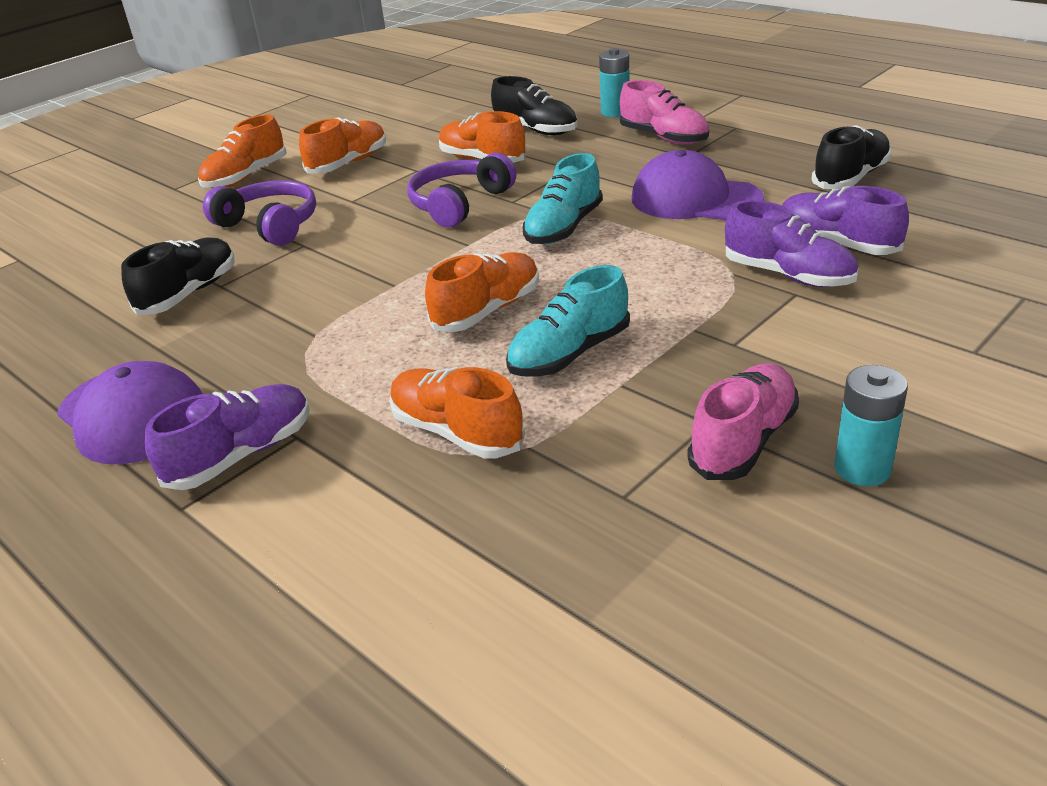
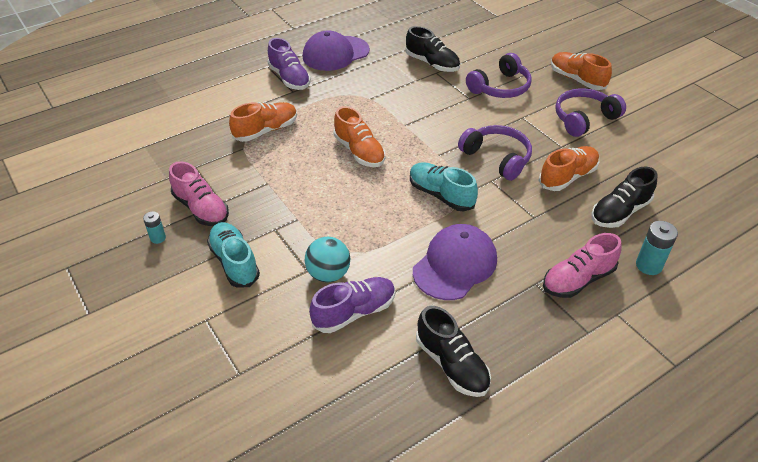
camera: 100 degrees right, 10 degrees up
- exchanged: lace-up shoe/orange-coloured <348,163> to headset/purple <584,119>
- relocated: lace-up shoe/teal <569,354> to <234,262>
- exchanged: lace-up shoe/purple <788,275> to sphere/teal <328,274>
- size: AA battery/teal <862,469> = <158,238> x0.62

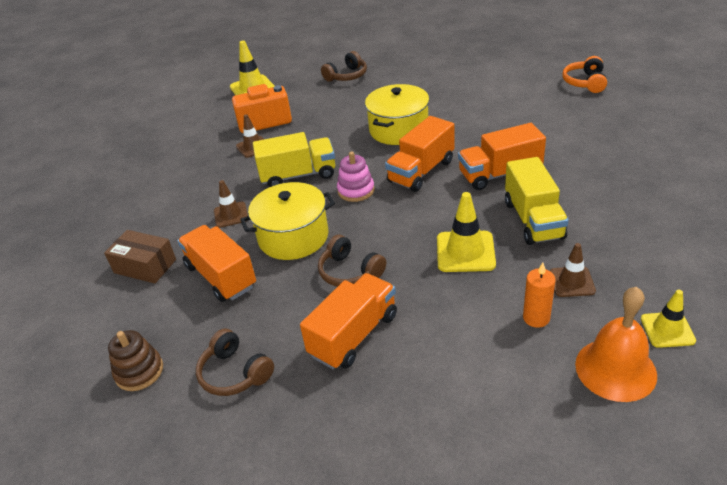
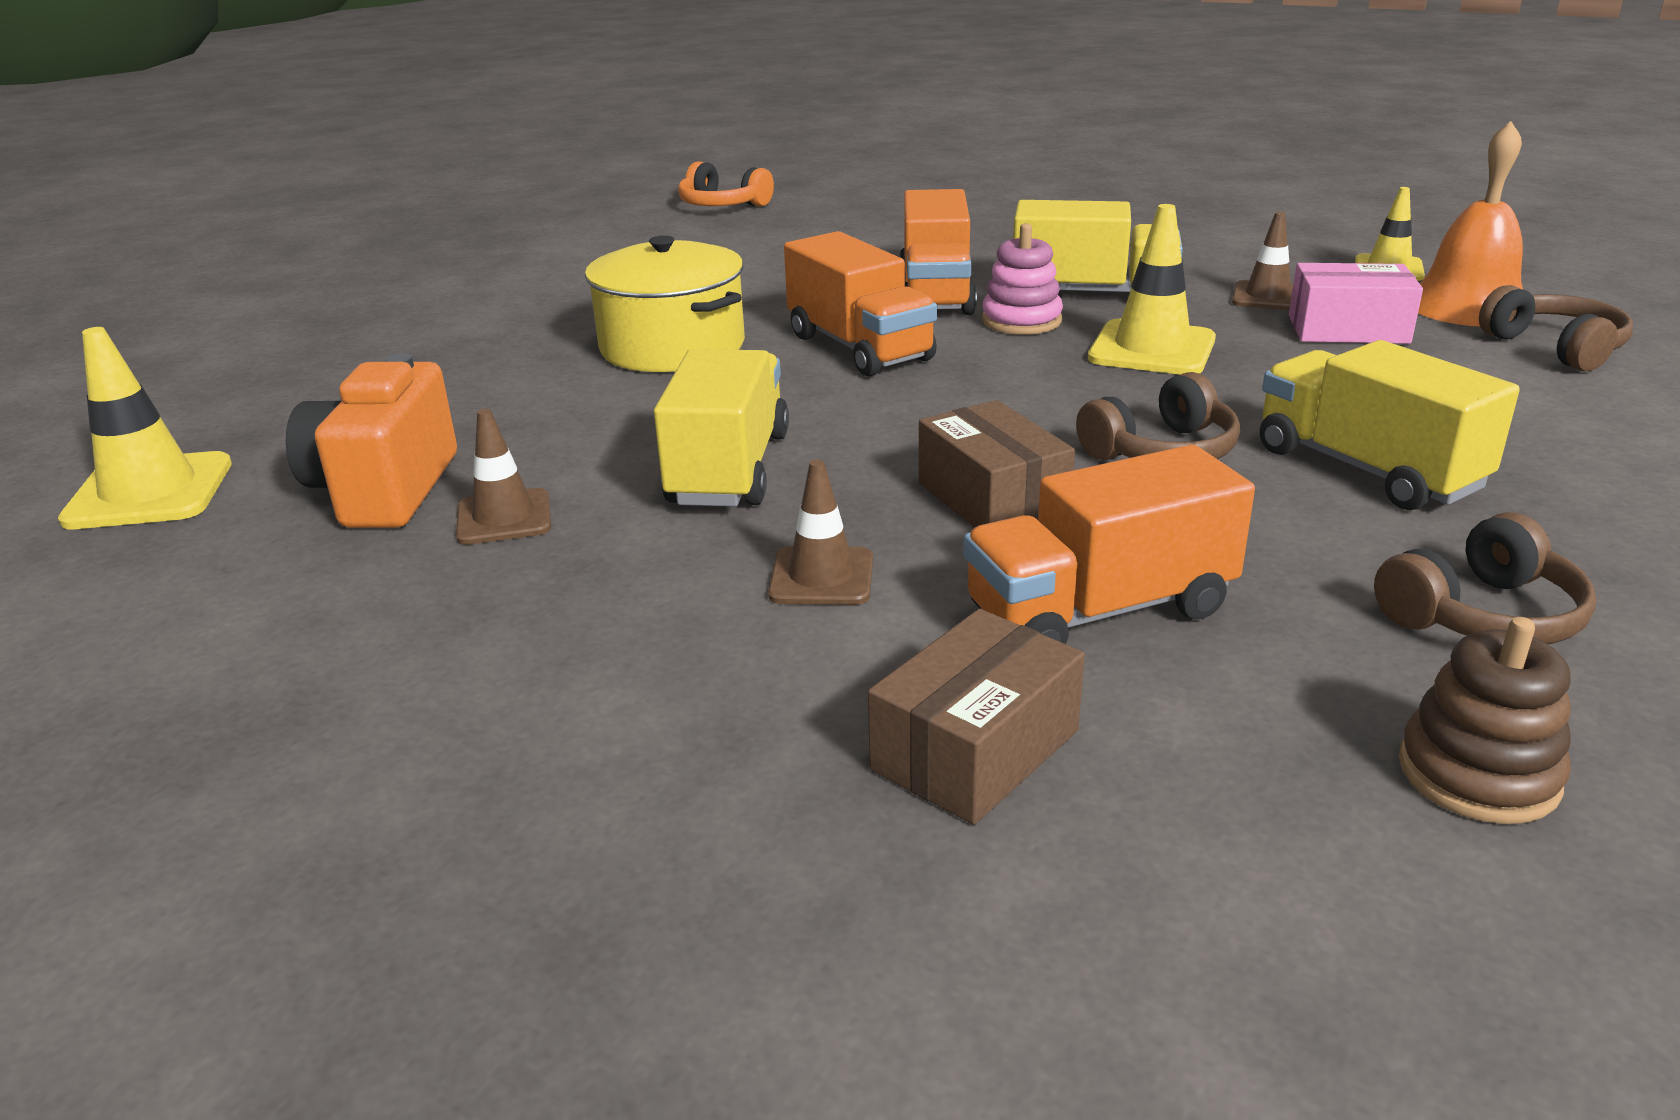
camera: 75 degrees left, 10 degrees down
- exchanged: stockpot/bright yellow <293,237> to box/brown <992,499>
- colour: toy truck/orange-coloured <354,335> to toy truck/bright yellow <1367,469>
- relocated: headset/brown <347,76> to <1554,348>
- relocated: stacking toy/pink <356,190> to <1021,321>
- exchanged: wax candle/orange-coloured <536,318> to box/pink <1348,329>

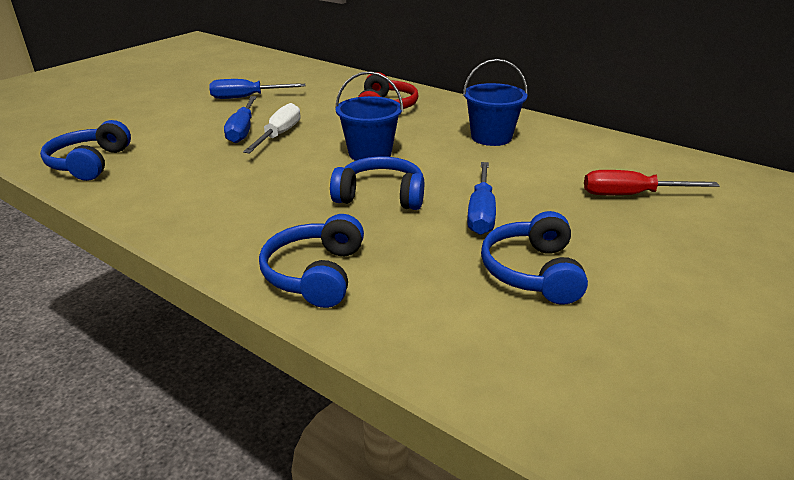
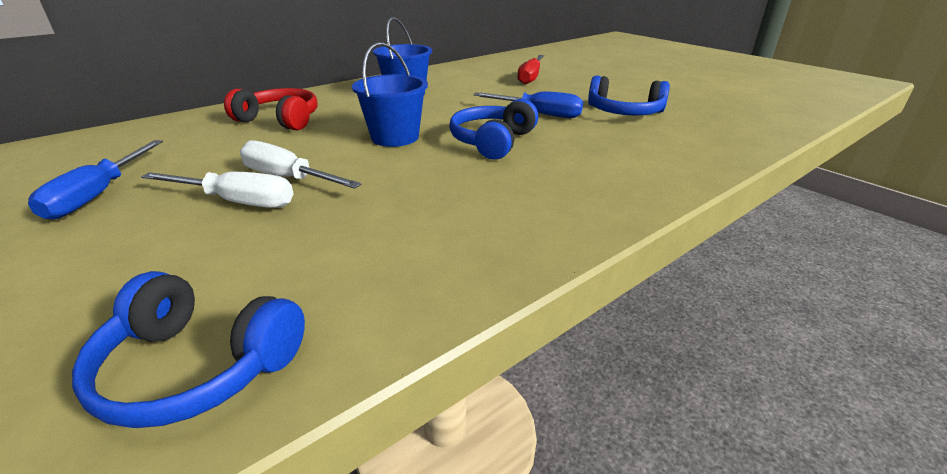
camera: 75 degrees left, 0 degrees up
- colour: flat screwdriver/cobalt <242,130> to flat screwdriver/white <237,202>
- missing: headset/cobalt <315,274>

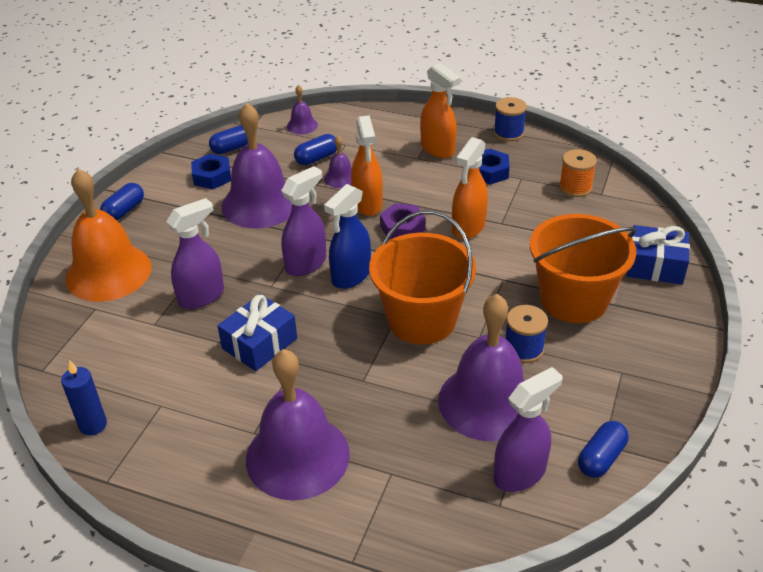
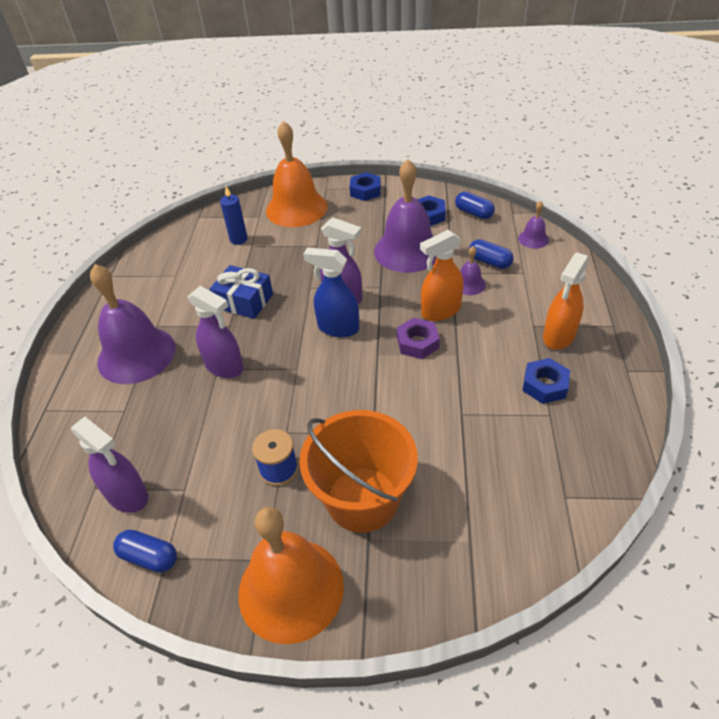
camera: 75 degrees right, 5 degrees up
- relocated: wax candle/cobalt <93,425> to <238,239>
- exchanged: pill/cobalt <124,211> to nut/cobalt <365,191>
- relocated: spray cleaner/purple <202,296> to <224,367>
- missing: sand bucket/orange-coloured <421,320>
- missing: hand bell/purple <487,402>
- missing: spray cleaner/orange-coloured <468,227>
- missing: bobbin/cobalt <508,133>
- missing: bobbin/orange-coloured <575,187>
- missing: present/cobalt <655,266>
- appeared: hand bell/orange-coloured <291,589>

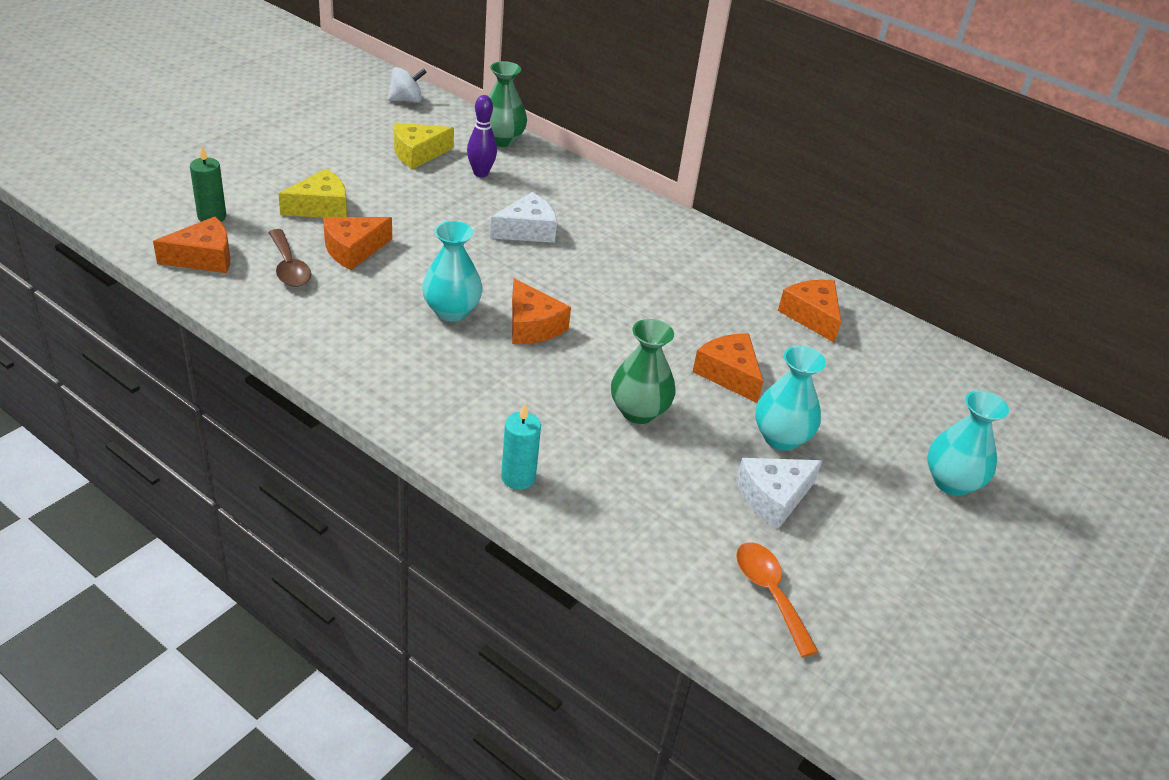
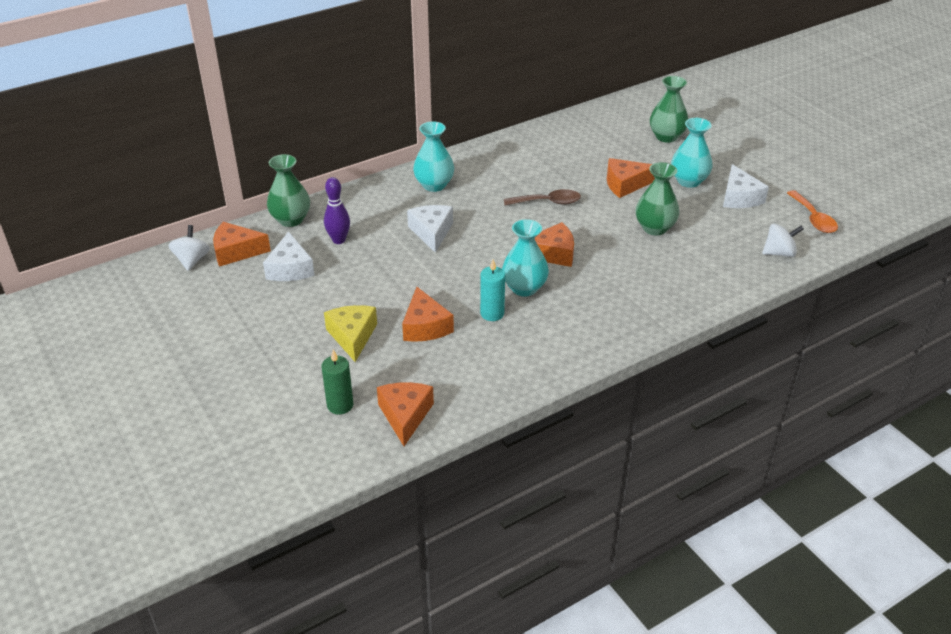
camera: 65 degrees left, 0 degrees up
- relocated: tablespoon/brown <289,267> to <548,202>
- colour: cheese/bright yellow <417,153> to cheese/white <290,268>
- relocated: wax candle/teal <518,477> to <492,313>
- spun: tablespoon/orange-coloured <769,593> = <813,218> 105 degrees counterclockwise
- relocated: cheese/orange-coloured <811,316> to <236,251>
- relocated: flower vase/teal <951,482> to <434,185>
- appeared: flower vase/green <666,137>
- appeared: whirligig/white <779,253>

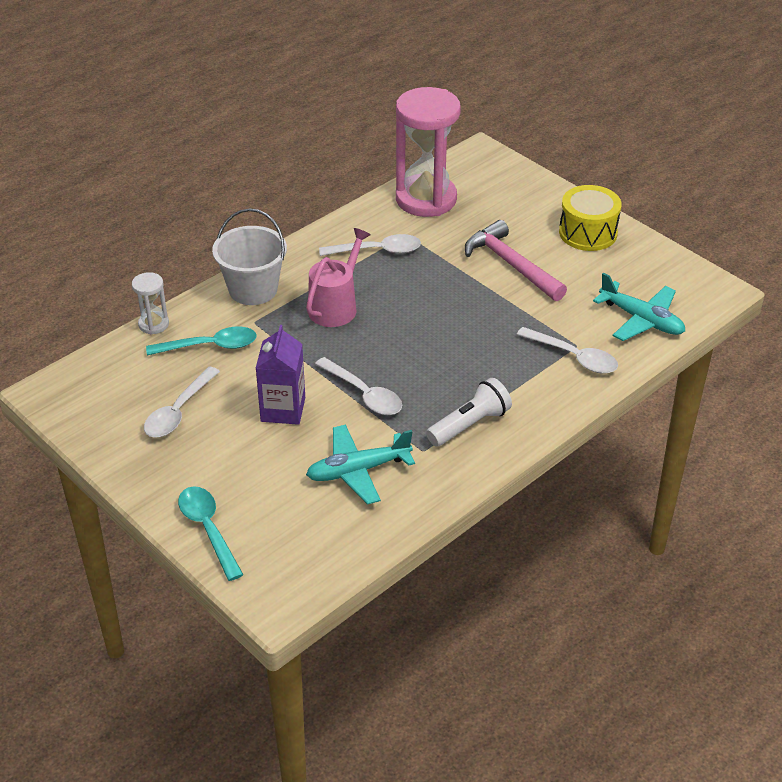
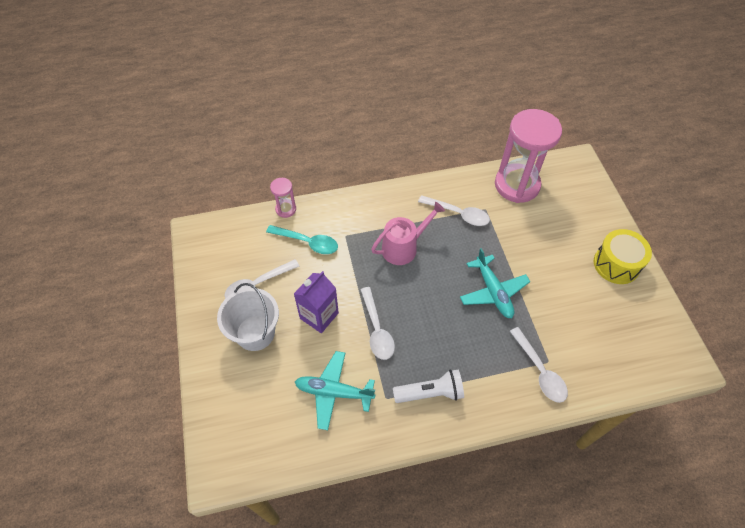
camera: 30 degrees right, 15 degrees up
- colour: sand timer/white <153,324> to sand timer/pink <286,209>
- missing: tablespoon/teal <208,529>
- relocated: sand bucket/white <253,289> to <255,333>
- missing: carpenter's hammer/pink <511,265>
- relocated: plane/teal <641,320> to <493,291>

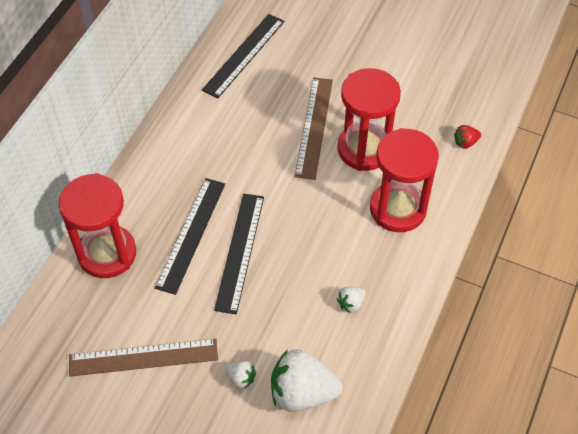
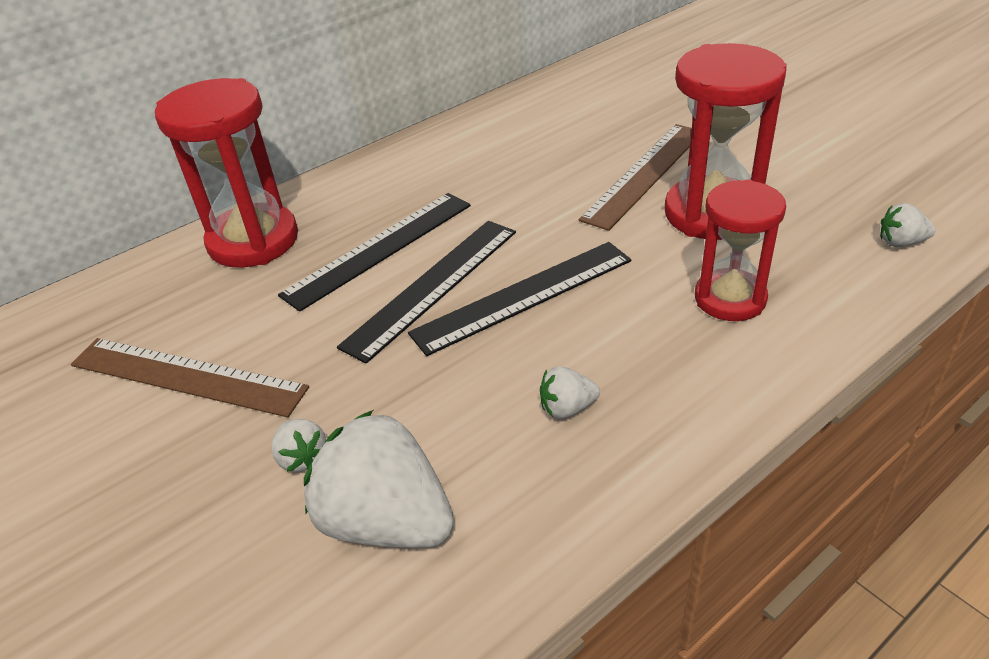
camera: 30 degrees right, 15 degrees down
- relocated: ruler/jet-black <244,55> to <523,296>
- size: sand timer/crimson <398,209> = <730,299> x0.66
- colour: berry/crimson <465,142> to berry/white <900,242>

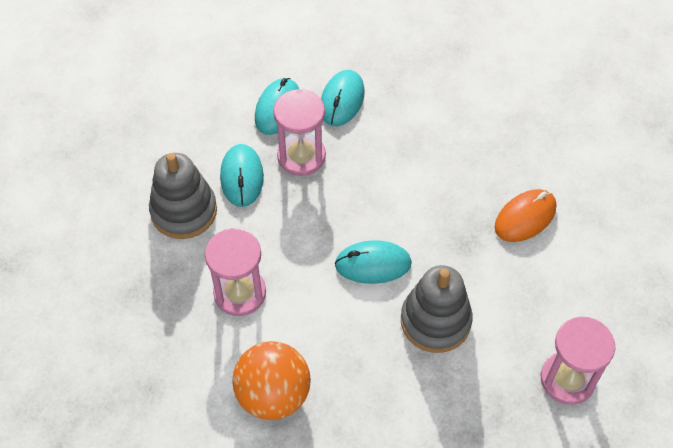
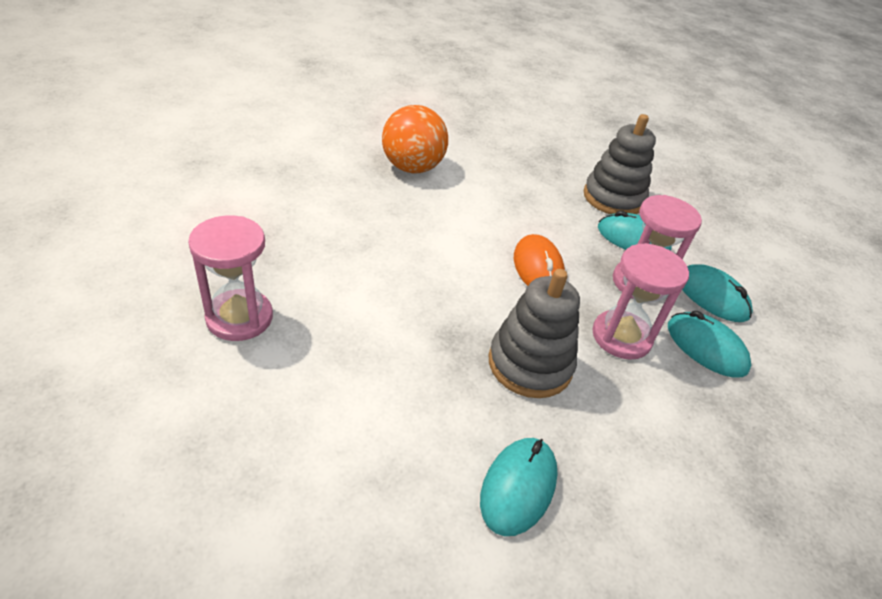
camera: 115 degrees right, 15 degrees down
- relocated: sand timer/pink <240,293> to <621,337>
- relocated: PC mouse/teal <373,264> to <518,487>
- relocated: stacking toy/gray <435,321> to <530,364>
- relocated: PC mouse/orange-coloured <525,217> to <538,268>

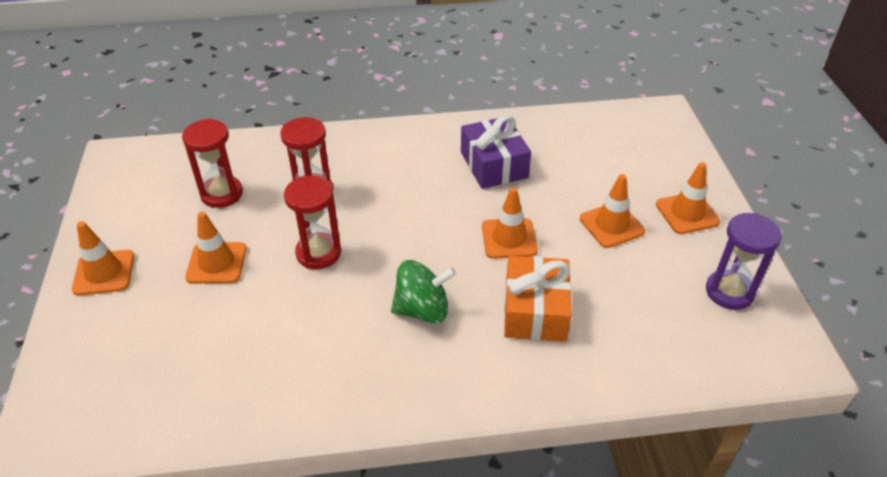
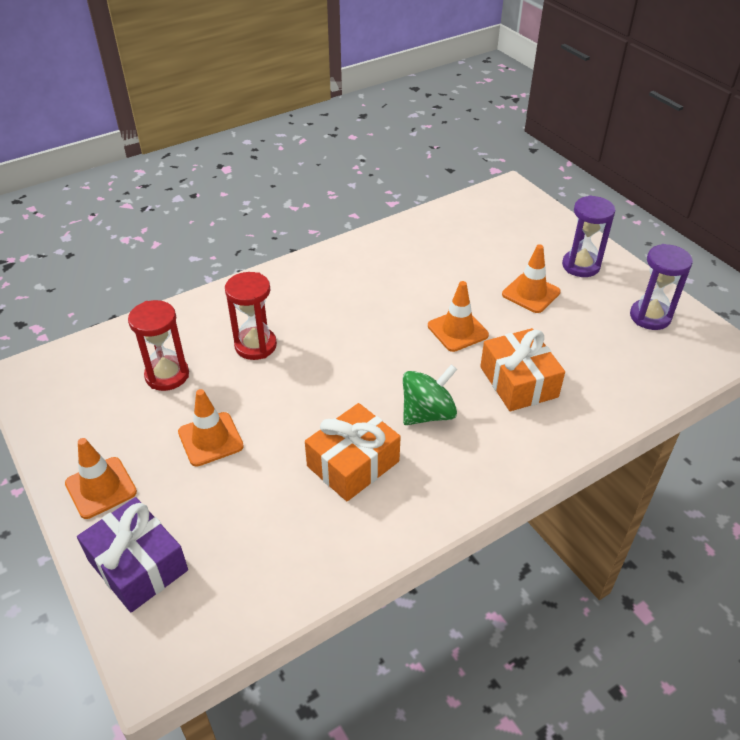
camera: 25 degrees left, 0 degrees up
- missing: sand timer/crimson <318,253>
- relocated: present/purple <493,165> to <138,565>
- exchanged: road cone/orange-coloured <687,213> to sand timer/purple <581,266>
- appeared: present/orange-coloured <353,463>

